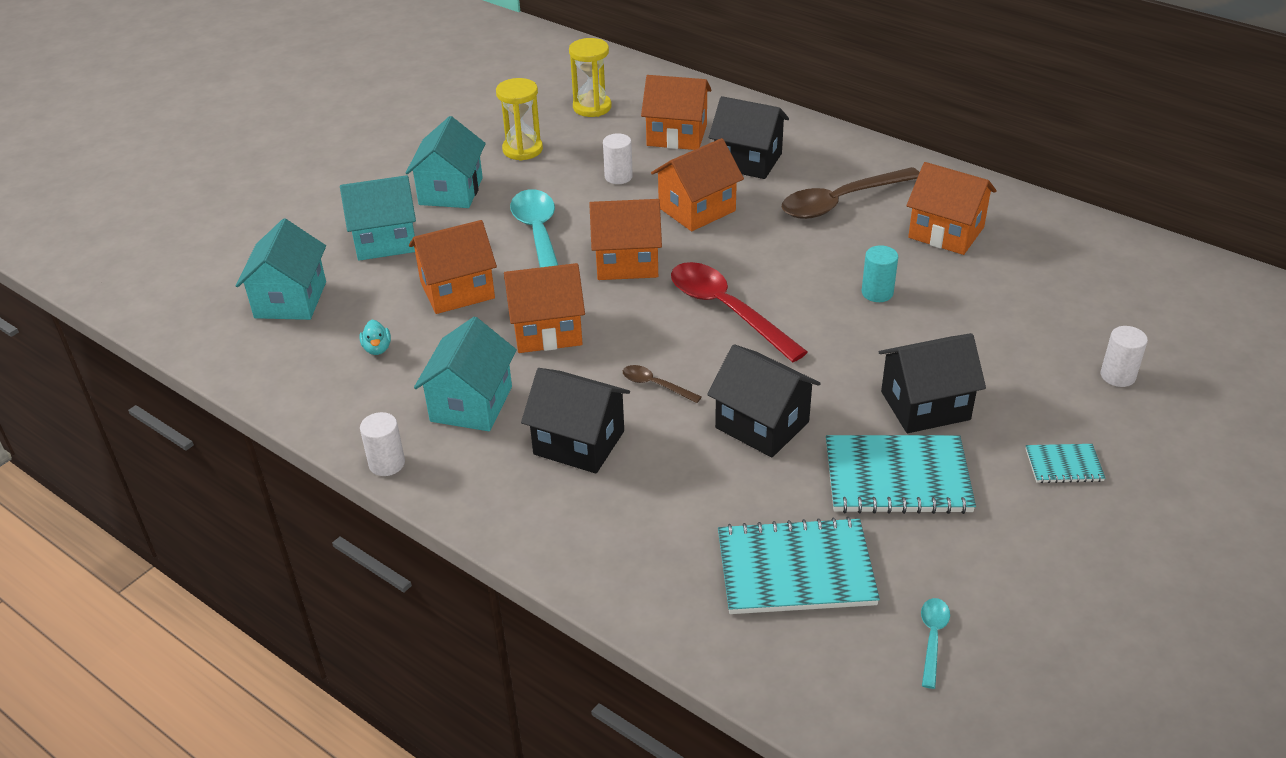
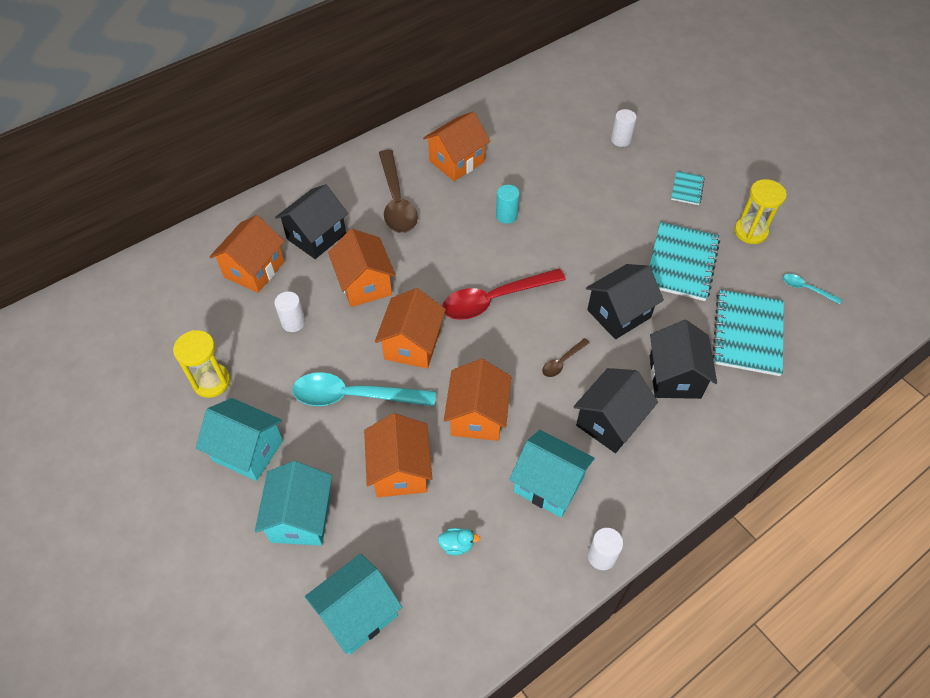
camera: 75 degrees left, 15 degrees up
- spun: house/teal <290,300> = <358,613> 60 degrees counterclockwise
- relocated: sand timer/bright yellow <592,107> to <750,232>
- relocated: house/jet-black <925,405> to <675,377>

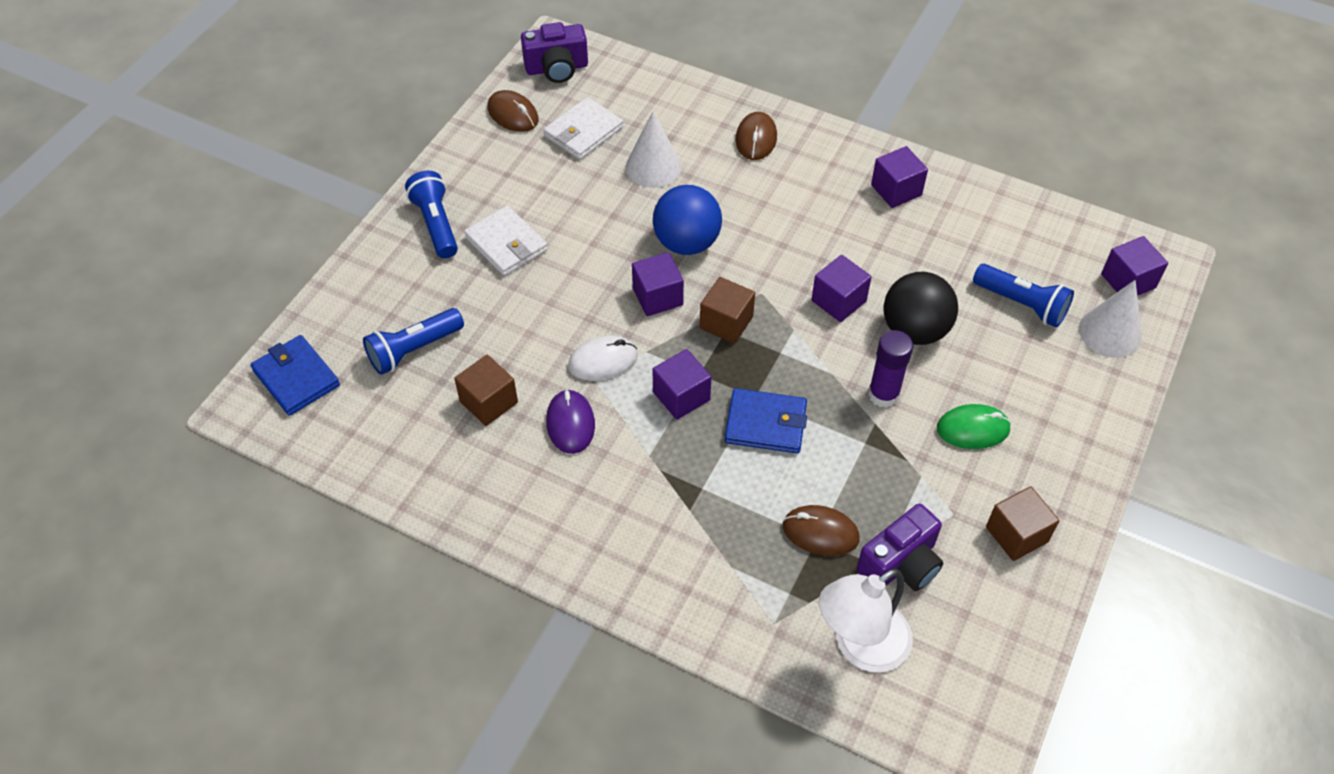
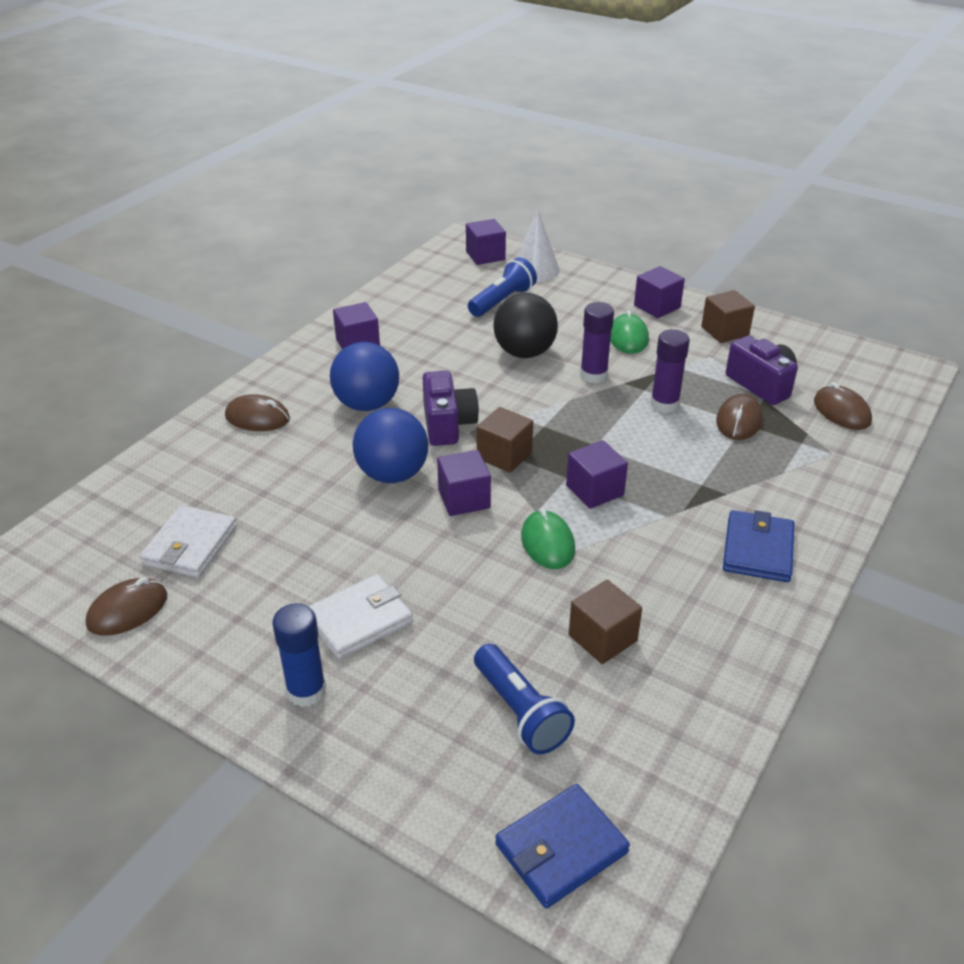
camera: 85 degrees left, 15 degrees down
- exchanged: pocket torch/cobalt <436,224> to glue stick/cobalt <306,691>
- relocated: photo camera/purple <557,68> to <448,424>
- spun: wallet/white <583,132> = <190,545> 60 degrees clockwise
- missing: PC mouse/purple <570,423>
- colour: PC mouse/white <603,361> to PC mouse/green <547,543>
- missing: cone/white <653,167>
- relocated: wallet/cobalt <765,423> to <757,550>
- relocated: block/purple <838,301> to <657,306>
- exchanged: lamp/white <860,646> to PC mouse/brown <841,411>
- appeared: sphere/cobalt <367,404>
- appeared: glue stick/purple <664,404>

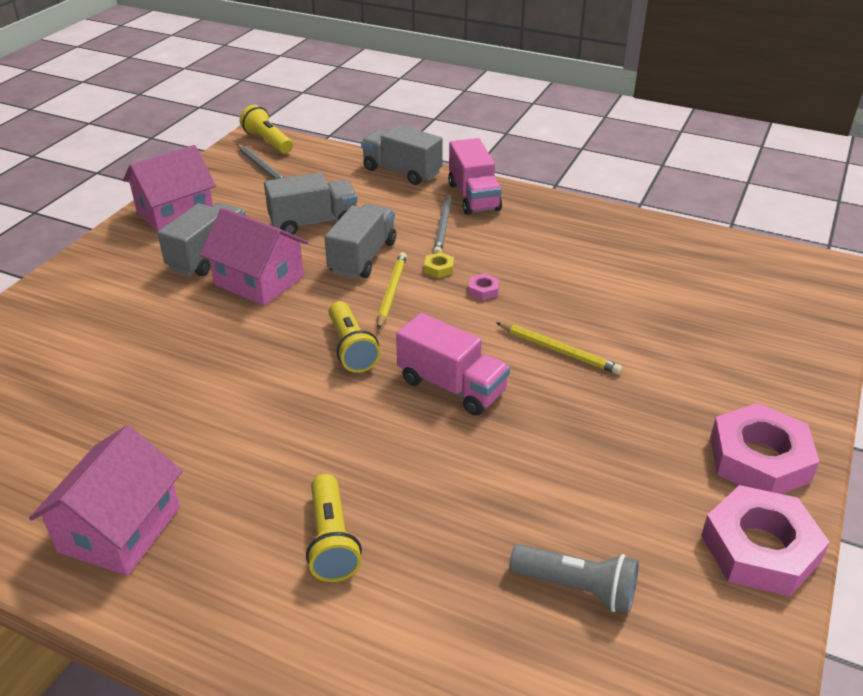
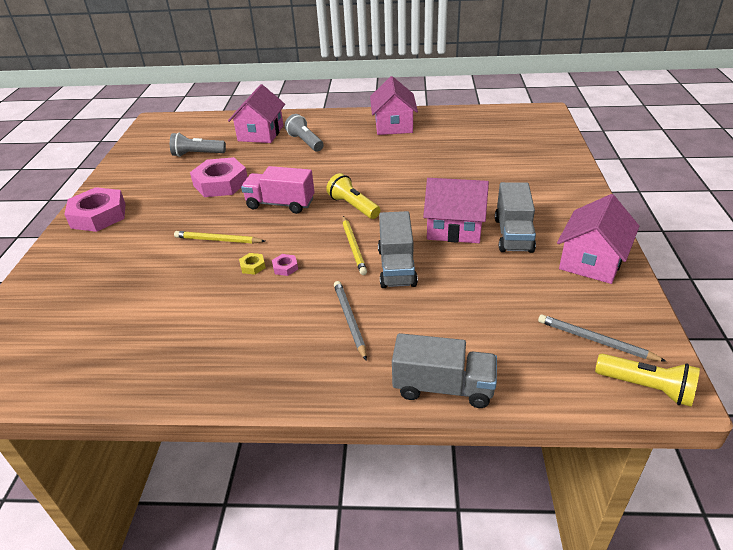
camera: 160 degrees right, 0 degrees up
- missing: toy truck/gray <313,222>
- colour: pocket torch/bright yellow <332,540> to pocket torch/gray <305,142>
- relocated: nut/bright yellow <439,268> to <252,266>
- missing: toy truck/pink <473,197>
- relocated: nut/pink <759,549> to <221,183>
- appeared: house/pink <261,133>

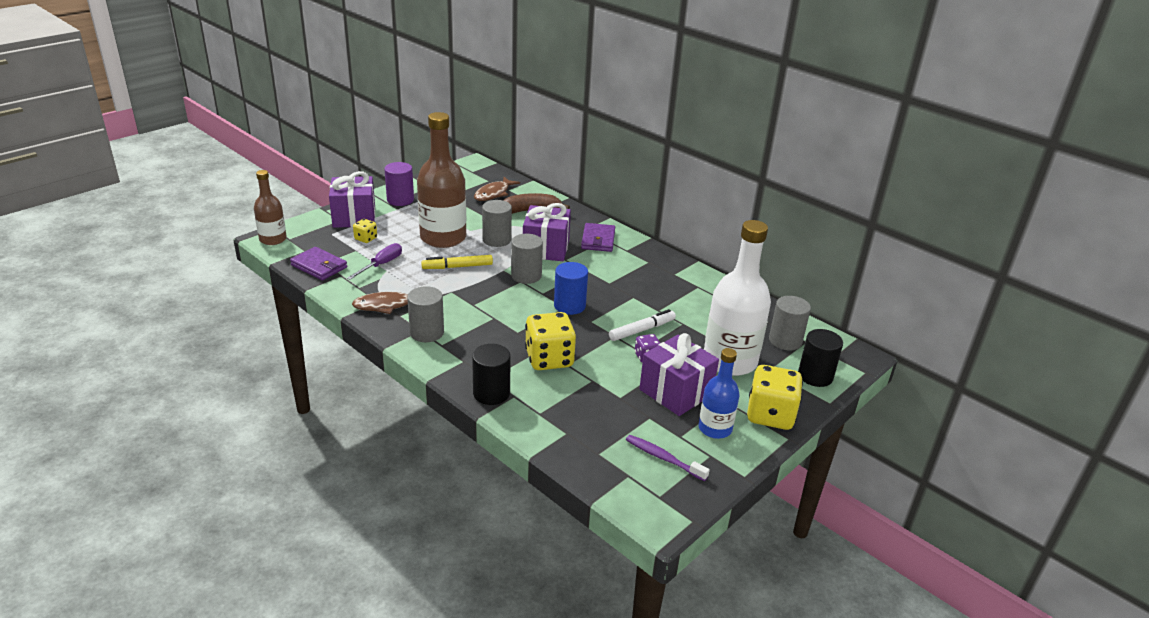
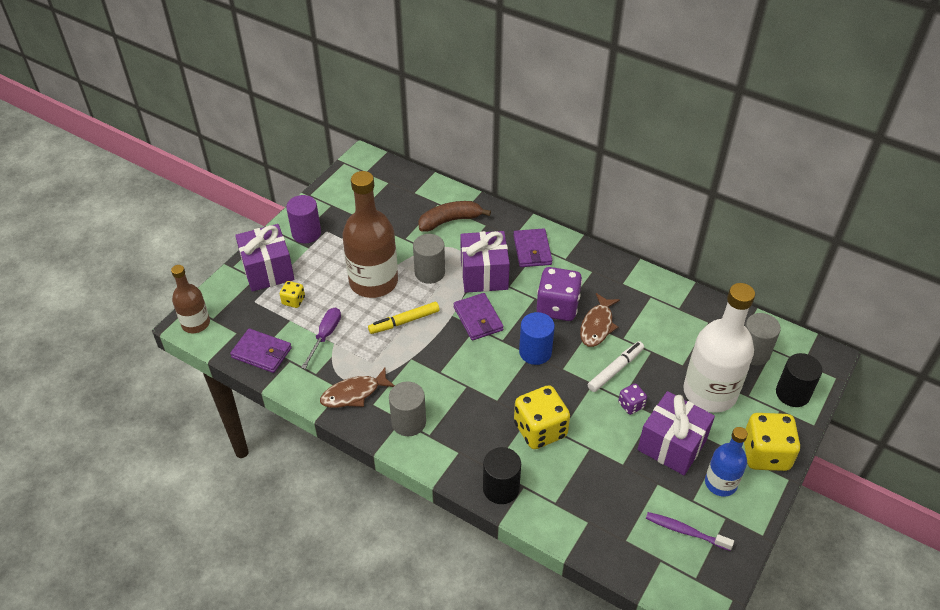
camera: 10 degrees left, 15 degrees up
- relocated: toy fish/brown <493,194> to <597,325>
- exchanged: cylinder/gray <526,276> to wallet/purple <478,319>
- appeared: dice/purple <557,307>

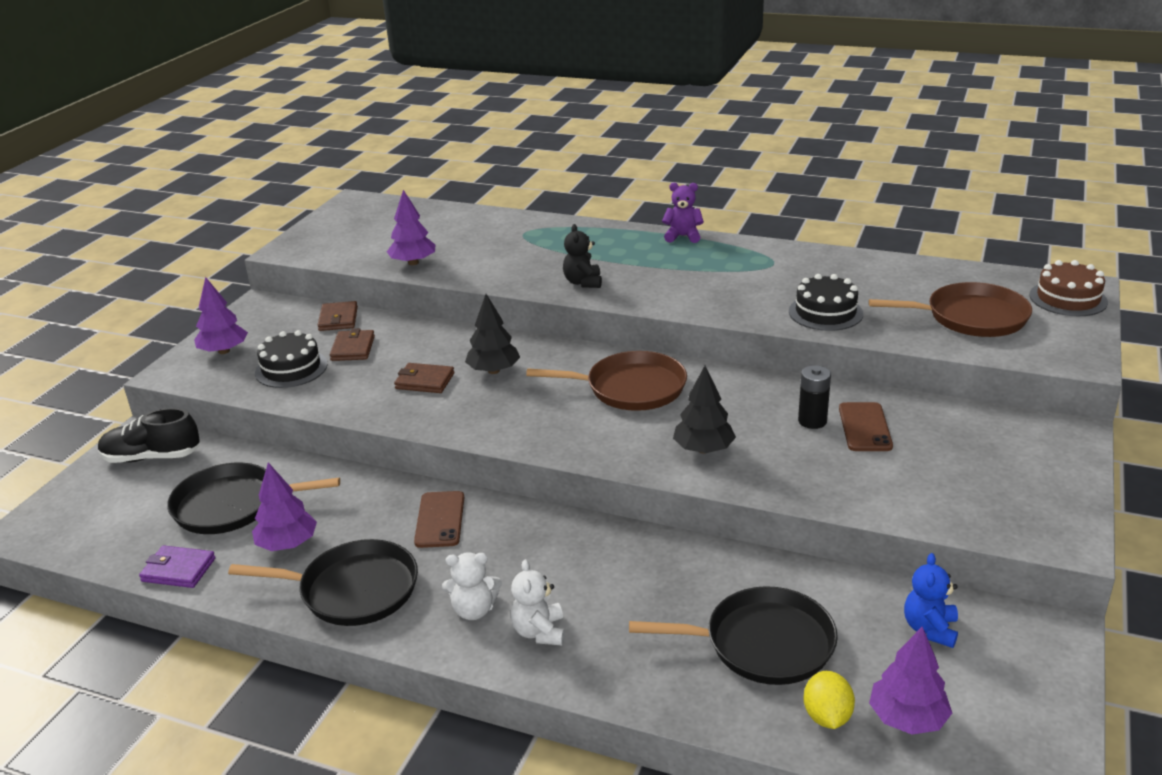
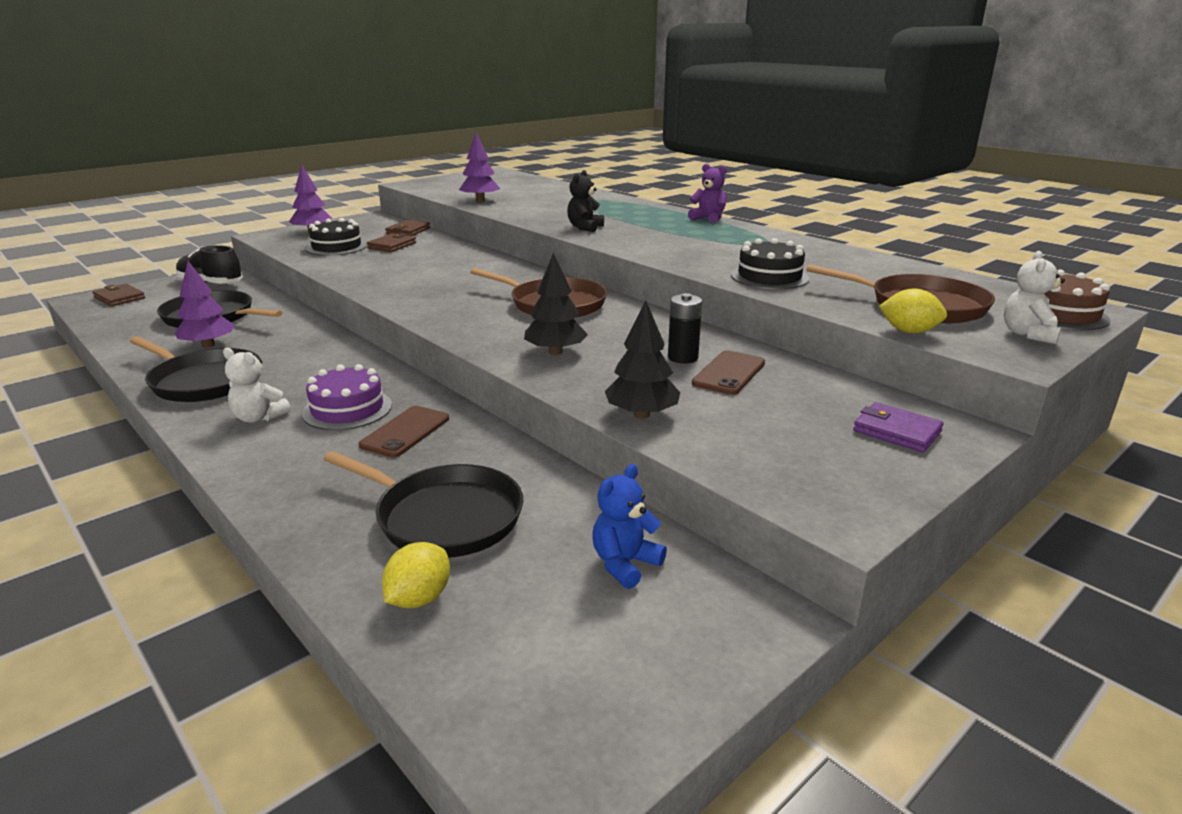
camera: 25 degrees right, 5 degrees down
- relocated: wallet/purple <178,570> to <896,431>
- relocated: wallet/brown <424,381> to <119,298>
- relocated: smartphone/brown <440,519> to <405,432>
- relocated: toy tree/jet-black <494,371> to <642,414>
- relocated: teddy/white <539,632> to <1028,334>
- missing: toy tree/purple <907,718>
- appeared: layer cake/purple <347,409>
- appeared: lemon/bright yellow <909,331>

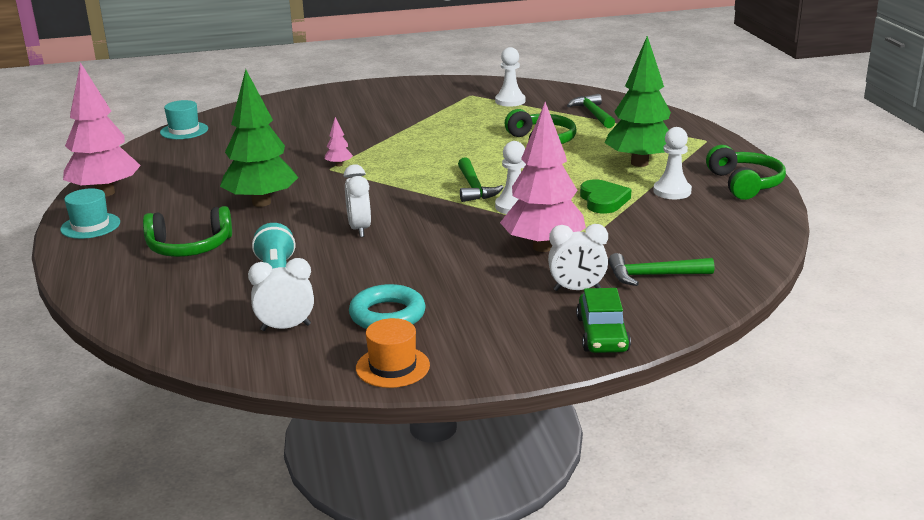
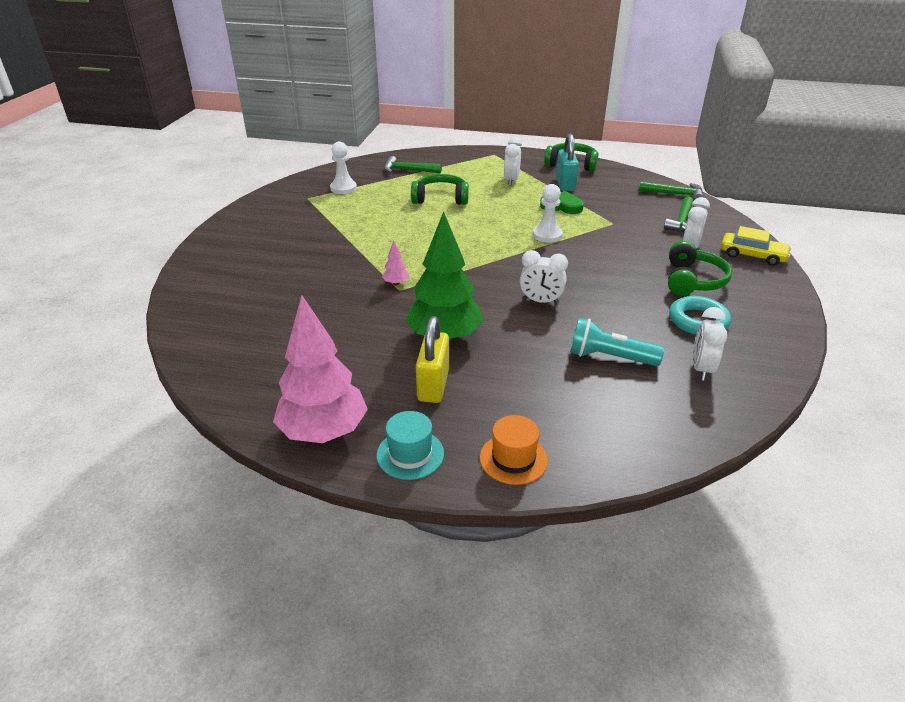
camera: 65 degrees left, 10 degrees up
- relocated: headset/green <189,247> to <693,280>
- missing: hat/teal <184,131>
- relocated: hat/orange-coloured <392,367> to <513,459>
- relocated: carpenter's hammer/green <474,188> to <675,194>
- missing: toy tree/pink <543,247>
- colour: car/green <602,334> to car/bright yellow <752,255>
- exchanged: toy tree/green <639,163> to clock/white <511,180>
- exchanged: chess pawn/white <672,191> to lock/teal <565,184>
- appeared: lock/bright yellow <433,385>

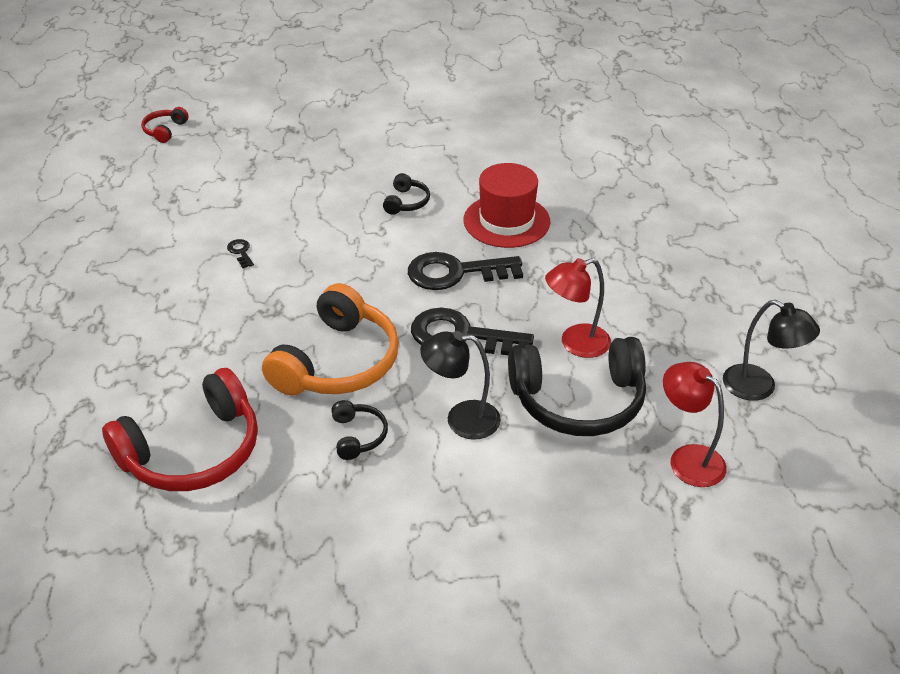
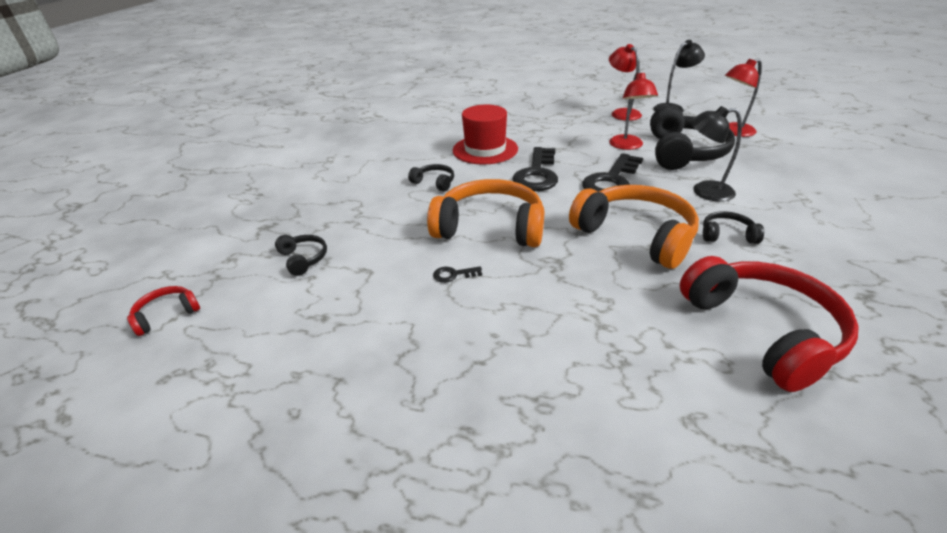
camera: 70 degrees left, 5 degrees down
- spun: headset/crimson <165,130> = <167,315> 105 degrees clockwise
- spun: lamp/jet-black <461,419> = <704,191> 75 degrees clockwise
- appeared: headset/jet-black <303,259>
- appeared: headset/orange-coloured <490,227>
- appeared: lamp/crimson <621,113>

